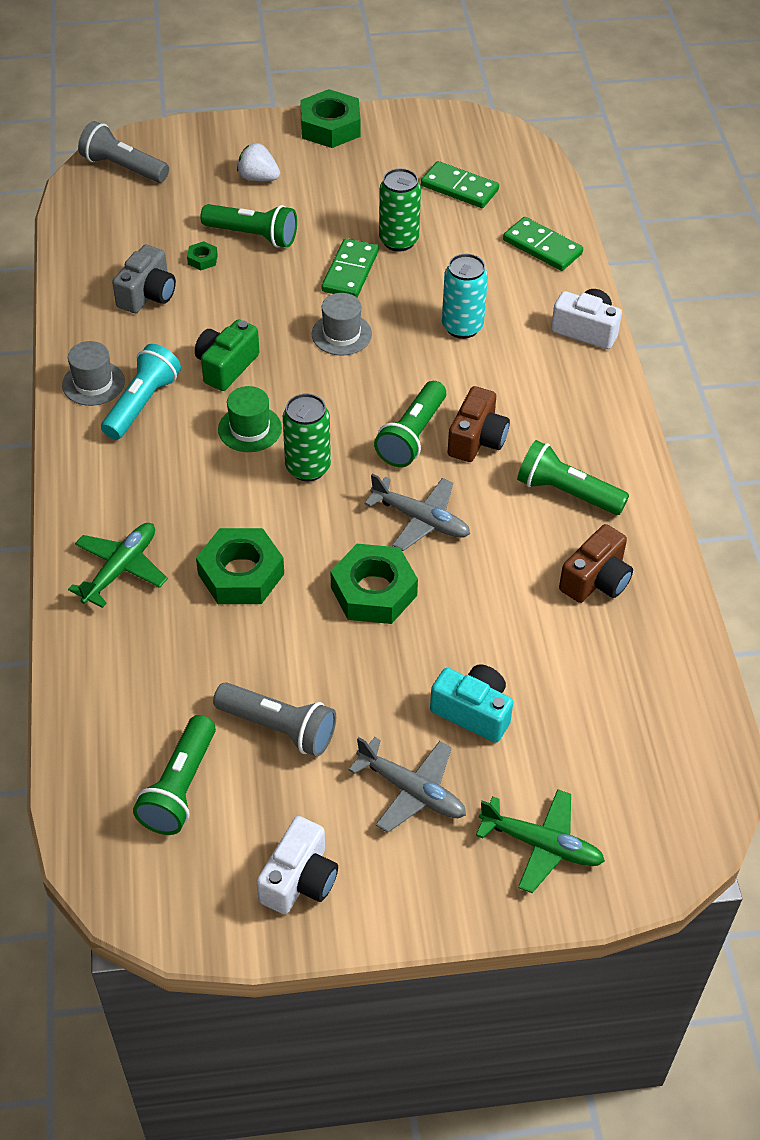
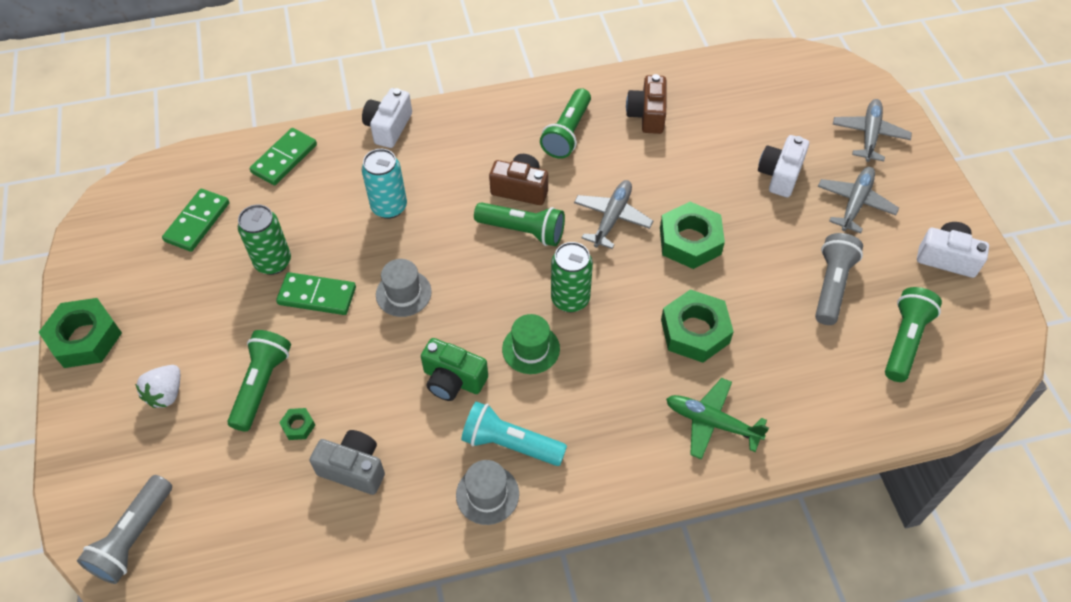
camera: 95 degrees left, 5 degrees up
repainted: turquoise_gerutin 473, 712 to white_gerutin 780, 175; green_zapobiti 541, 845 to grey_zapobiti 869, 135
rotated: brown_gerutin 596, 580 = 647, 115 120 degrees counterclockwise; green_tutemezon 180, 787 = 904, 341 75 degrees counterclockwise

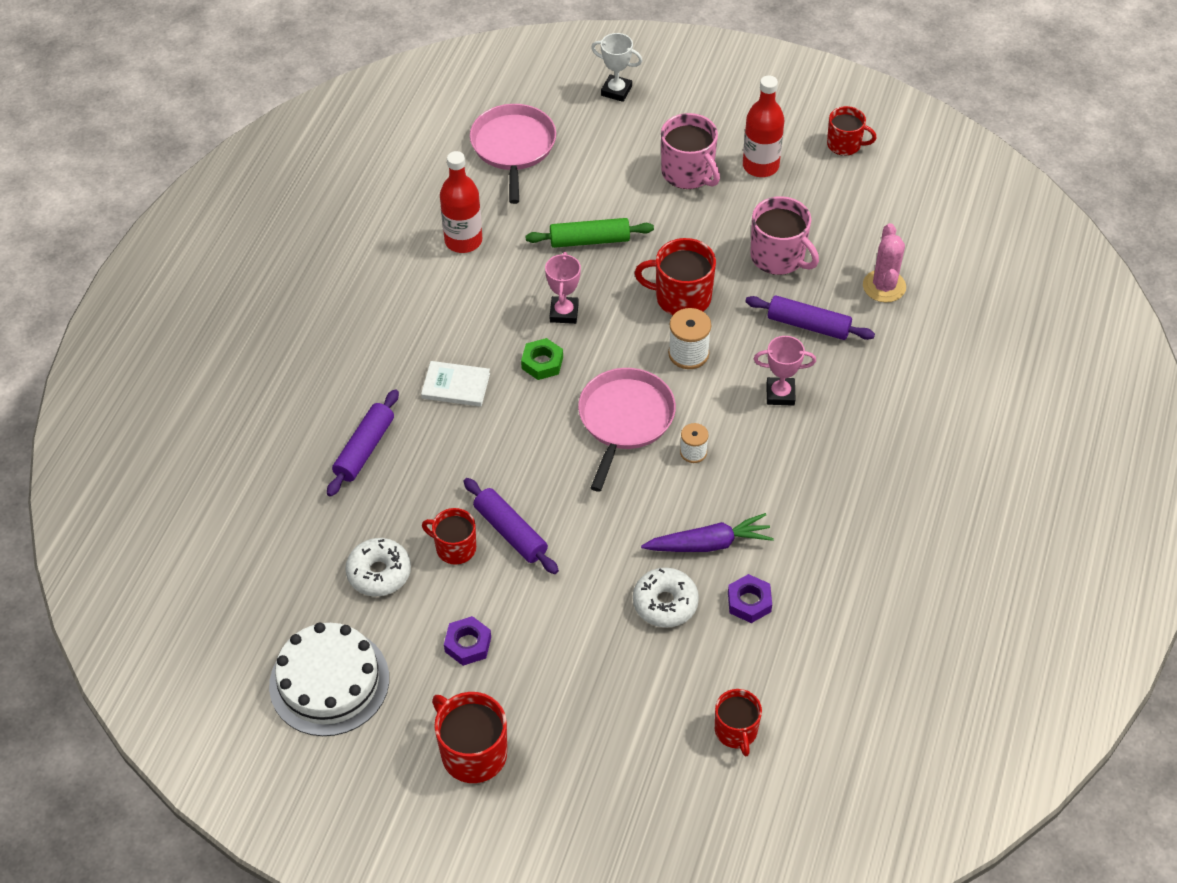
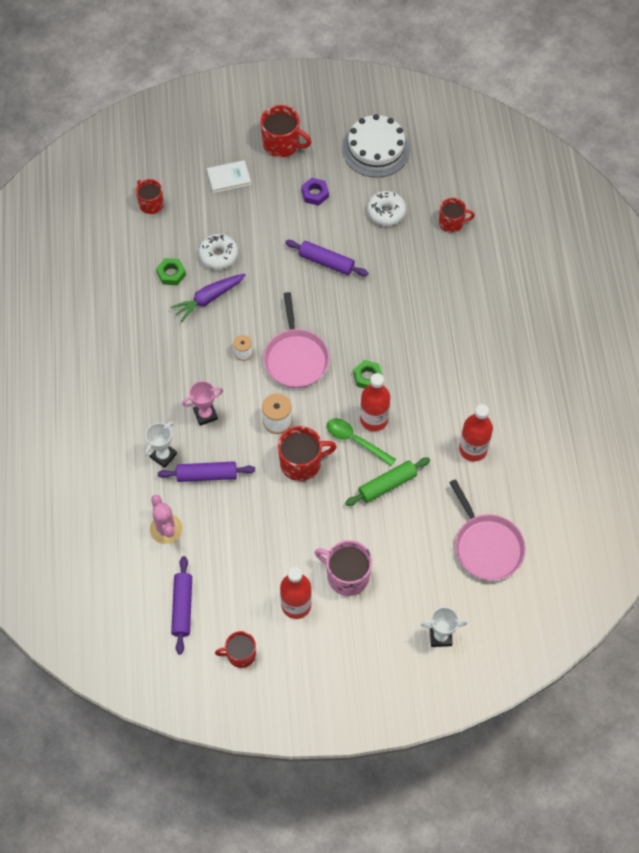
camera: 155 degrees right, 10 degrees up
gone: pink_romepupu 778, 257
new: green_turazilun 355, 440; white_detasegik 163, 455
shifted: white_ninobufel 456, 386 to 229, 177; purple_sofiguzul 364, 449 to 182, 607; red_romepupu 455, 548 to 451, 223
swapped: pink_detasegik 564, 313 to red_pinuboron 374, 419
repainted: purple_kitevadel 749, 602 to green_kitevadel 171, 274

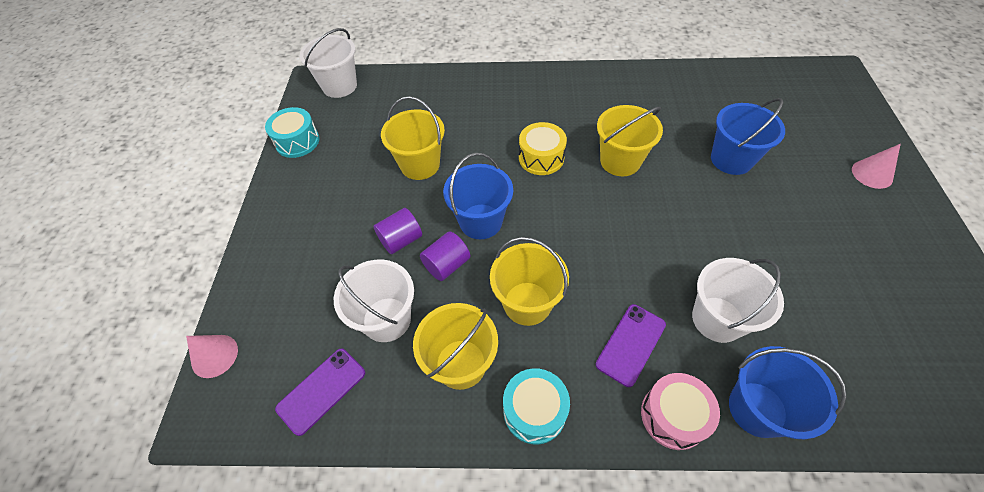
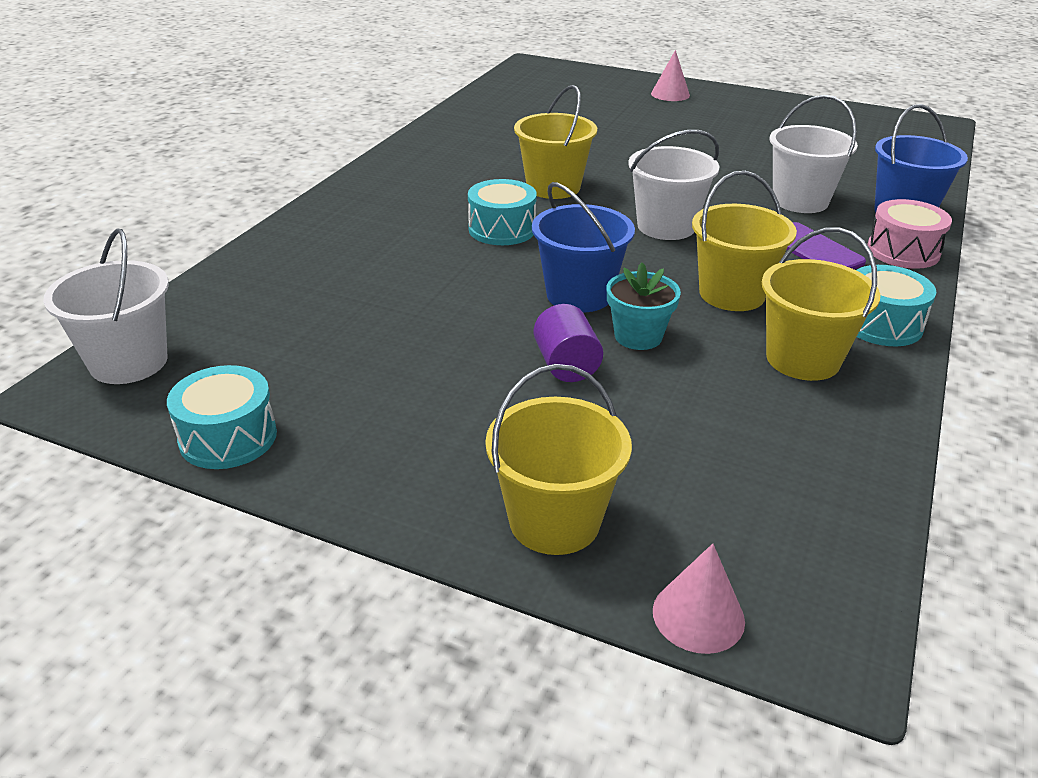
camera: 70 degrees left, 20 degrees down
gone: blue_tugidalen 731, 159; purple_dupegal 321, 390
shifted: yellow_tugidalen 420, 165 to 554, 521; white_tugidalen 386, 319 to 666, 226
swapped: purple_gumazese 447, 265 to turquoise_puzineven 638, 336
repainted: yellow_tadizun 541, 158 to turquoise_tadizun 502, 229

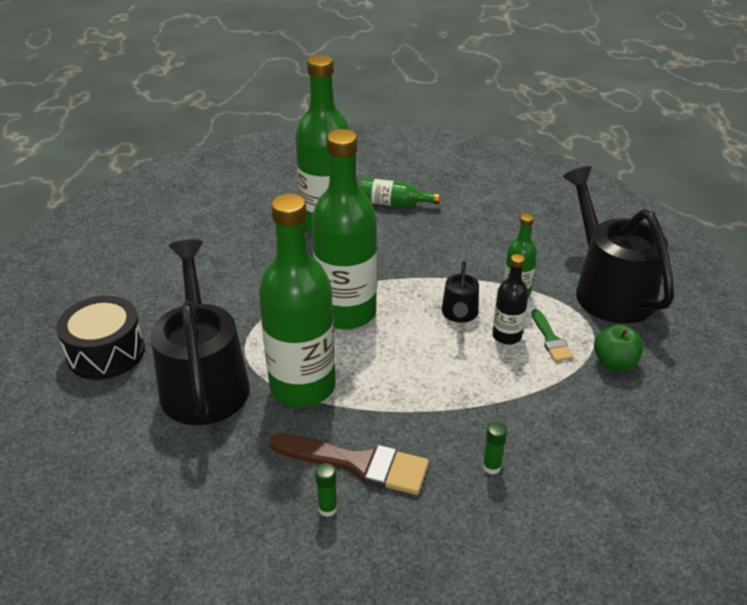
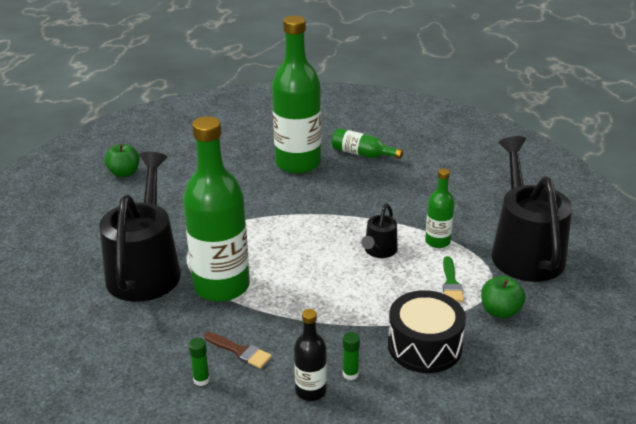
camera: 15 degrees right, 5 degrees down
gone: green_pinuboron 346, 313
new: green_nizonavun 124, 173
shifted: black_pinuboron 506, 336 to 310, 391; black_tadizun 106, 352 to 424, 346
scaled: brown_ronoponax 357, 463 = 240, 351 x0.55

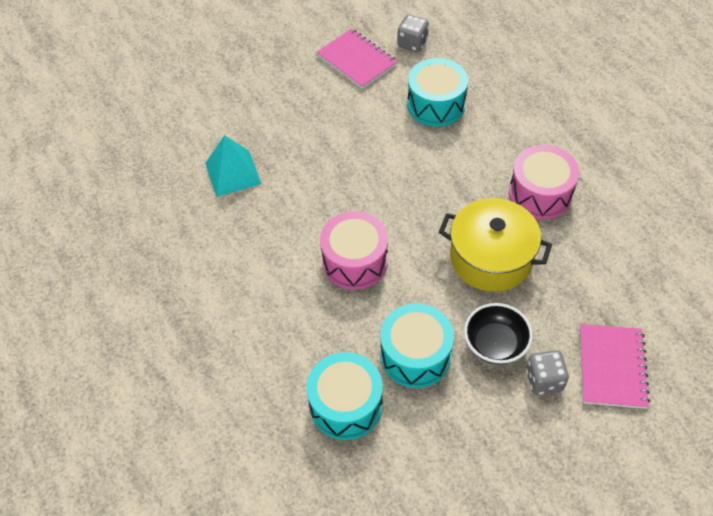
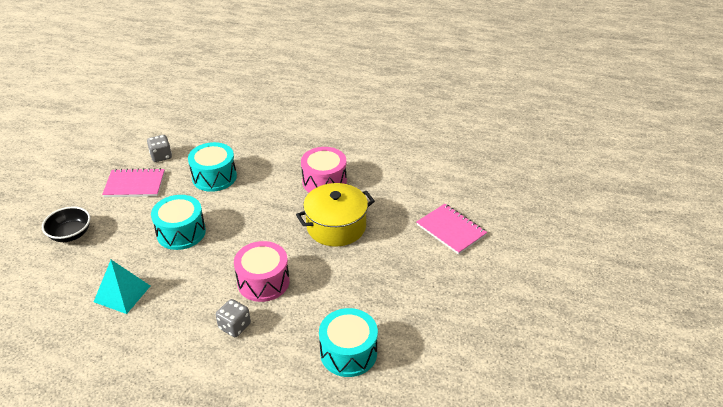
camera: 50 degrees left, 15 degrees down
shifted: turquoise_tadizun 415, 355 to 181, 232; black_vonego 495, 344 to 70, 234; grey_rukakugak 544, 380 to 234, 326

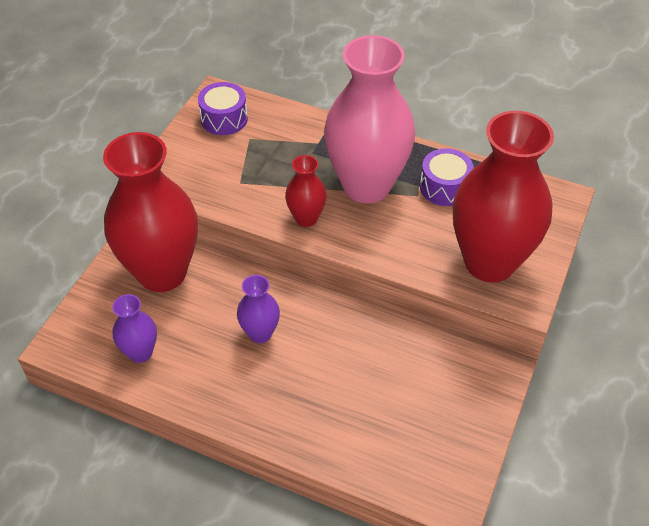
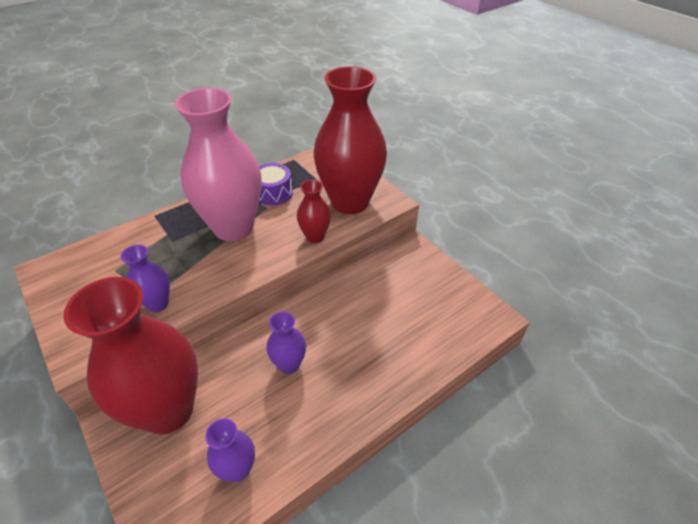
camera: 60 degrees left, 5 degrees down
gone: purple_tadizun 224, 119
new: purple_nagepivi 158, 304
shifted: red_nagepivi 306, 218 to 315, 236

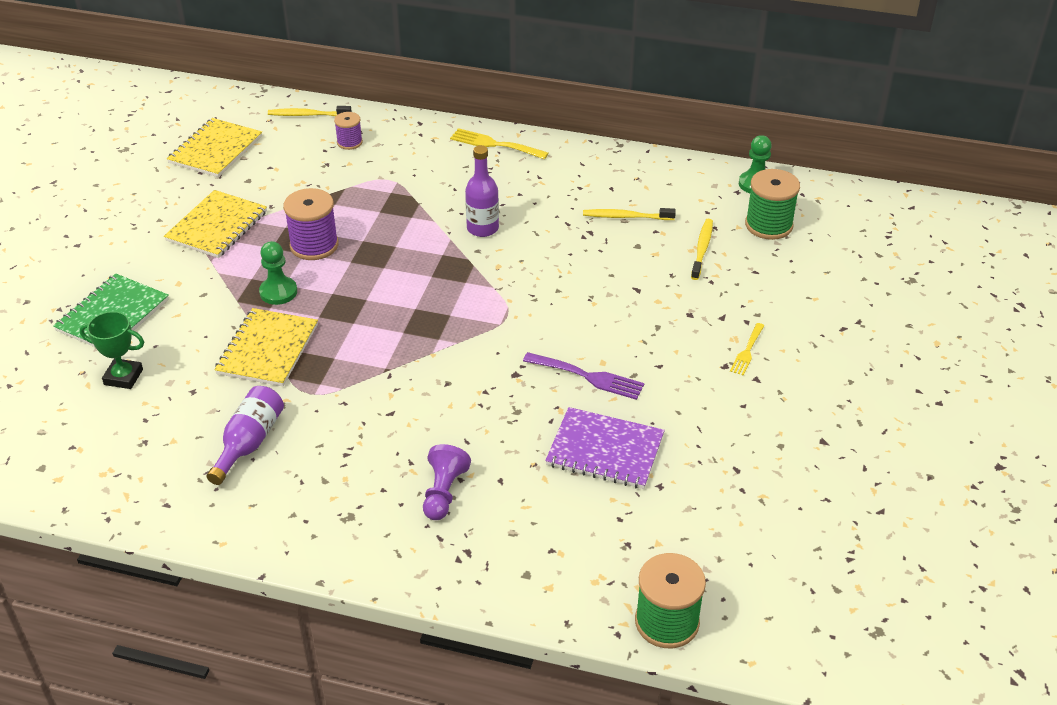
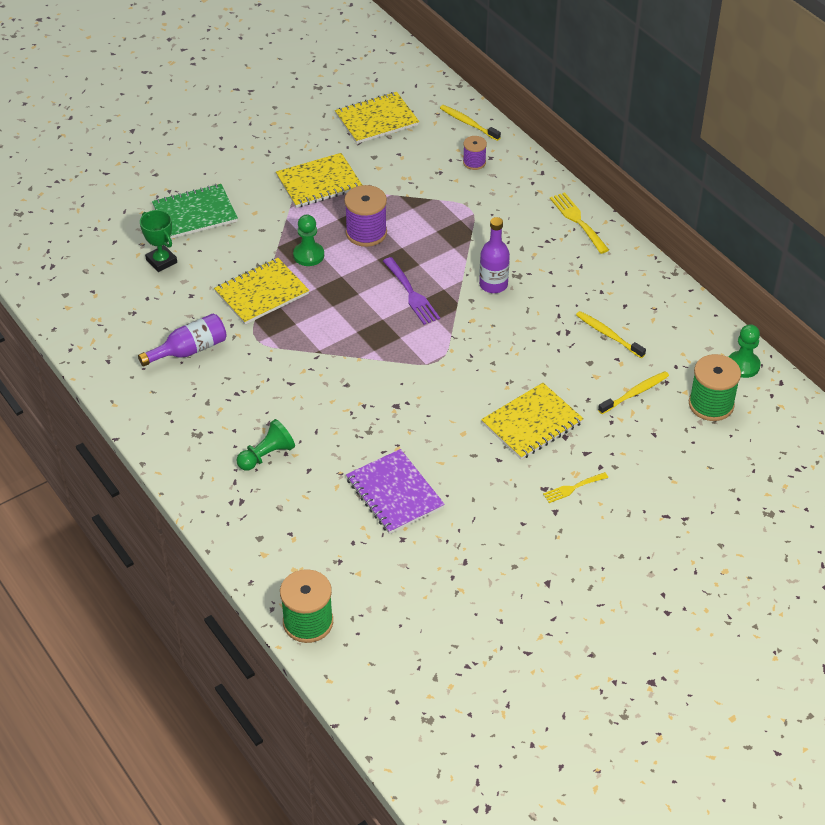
camera: 40 degrees right, 5 degrees up
new: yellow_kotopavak 532, 423
shifted: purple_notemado 588, 377 to 411, 294
repainted: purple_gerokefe 444, 492 to green_gerokefe 267, 455

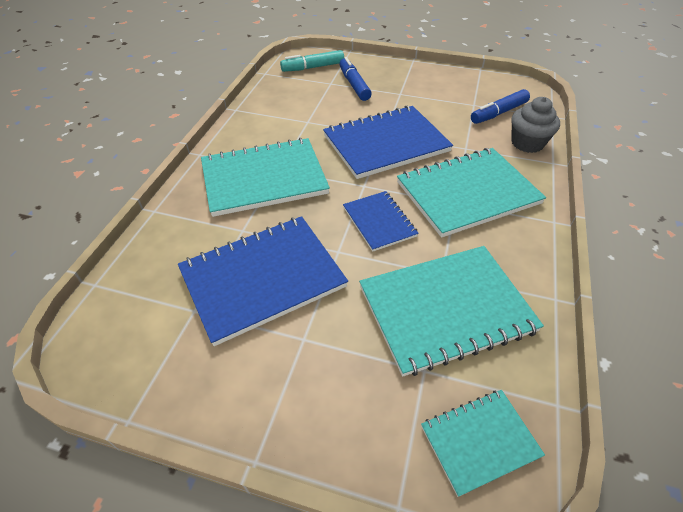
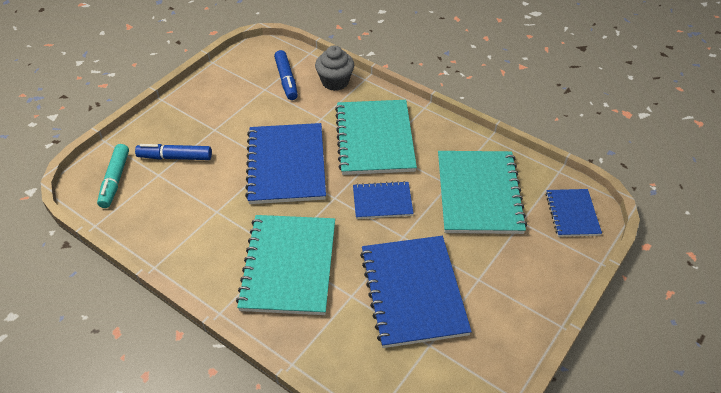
camera: 70 degrees left, 0 degrees up
repainted: turquoise_kotopavak 479, 441 to blue_kotopavak 572, 214

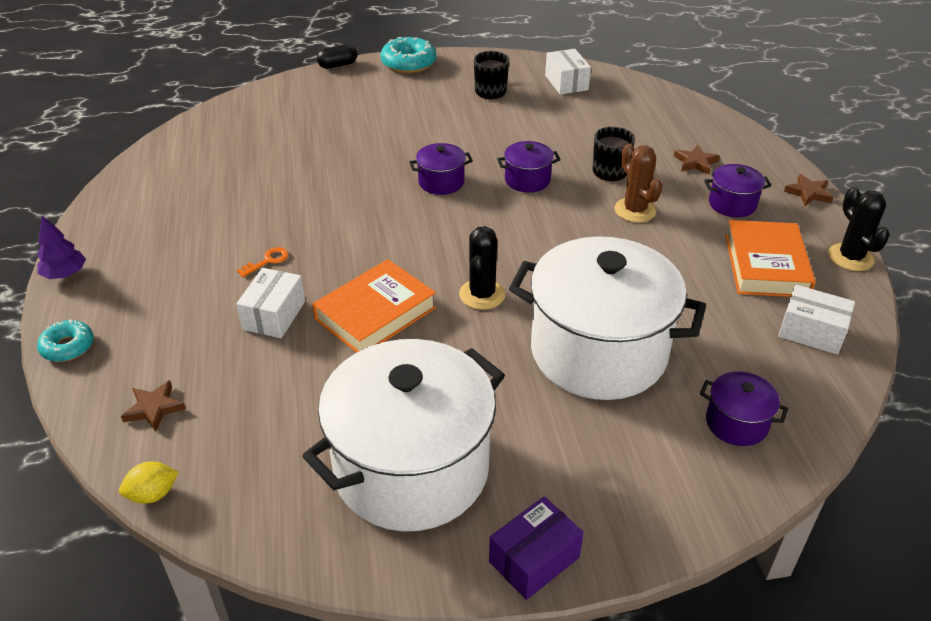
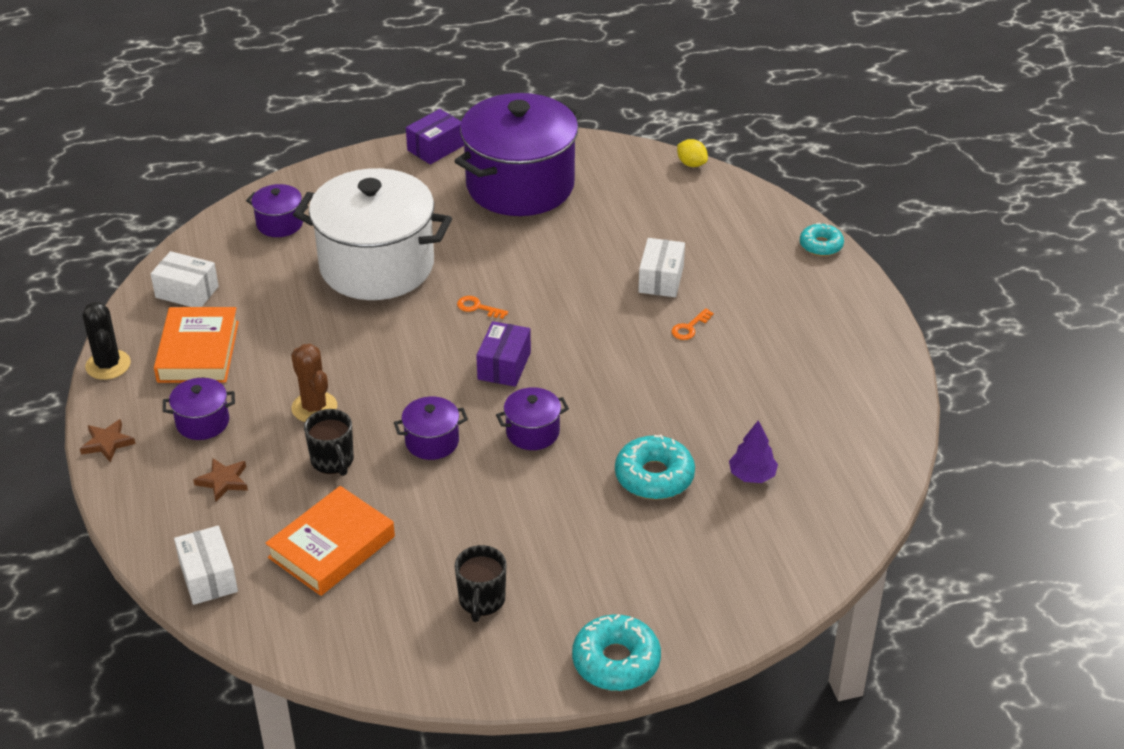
camera: 175 degrees right, 0 degrees up
gone: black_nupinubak 337, 65; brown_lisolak 154, 408
new: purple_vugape 504, 366; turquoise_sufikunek 654, 476
shifted: white_vugape 566, 82 to 208, 577; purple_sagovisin 65, 274 to 752, 475; orange_ninobufel 375, 313 to 332, 547
swapped: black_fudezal 482, 294 to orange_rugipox 477, 307
repainted: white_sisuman 411, 469 to purple_sisuman 520, 185
rotated: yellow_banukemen 153, 494 = 691, 164 75 degrees clockwise

